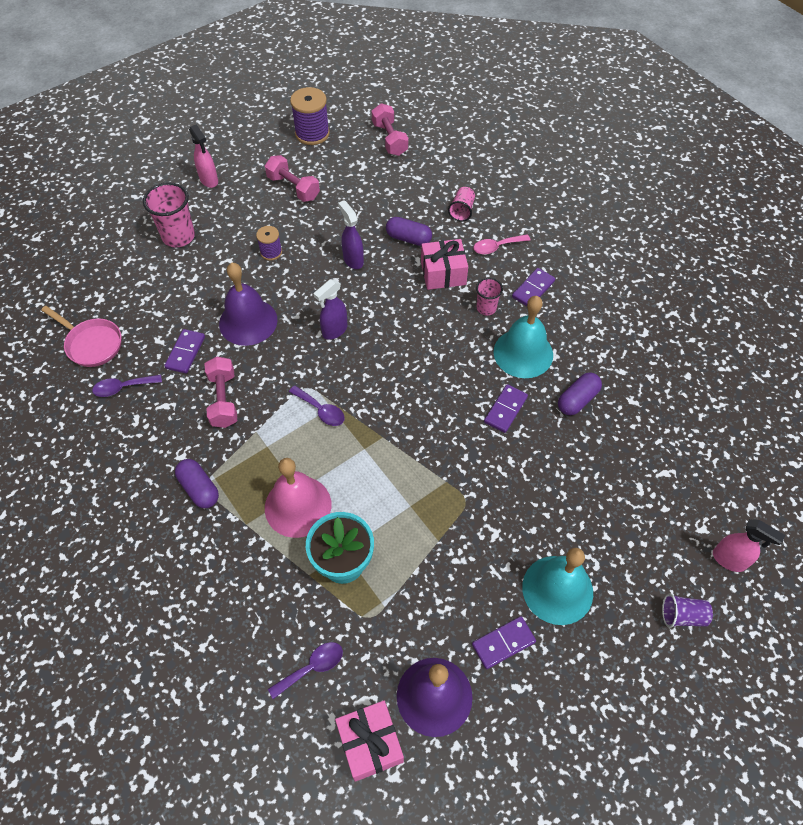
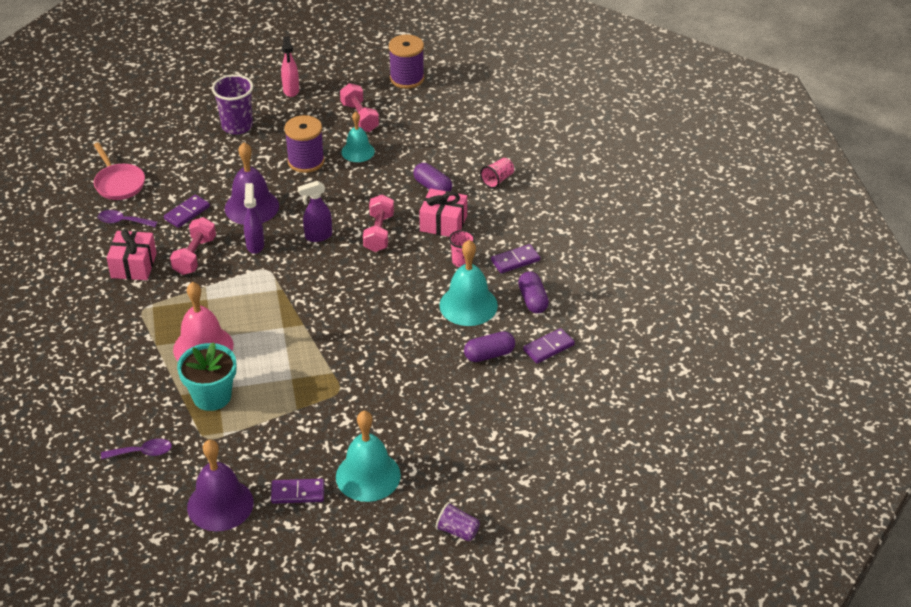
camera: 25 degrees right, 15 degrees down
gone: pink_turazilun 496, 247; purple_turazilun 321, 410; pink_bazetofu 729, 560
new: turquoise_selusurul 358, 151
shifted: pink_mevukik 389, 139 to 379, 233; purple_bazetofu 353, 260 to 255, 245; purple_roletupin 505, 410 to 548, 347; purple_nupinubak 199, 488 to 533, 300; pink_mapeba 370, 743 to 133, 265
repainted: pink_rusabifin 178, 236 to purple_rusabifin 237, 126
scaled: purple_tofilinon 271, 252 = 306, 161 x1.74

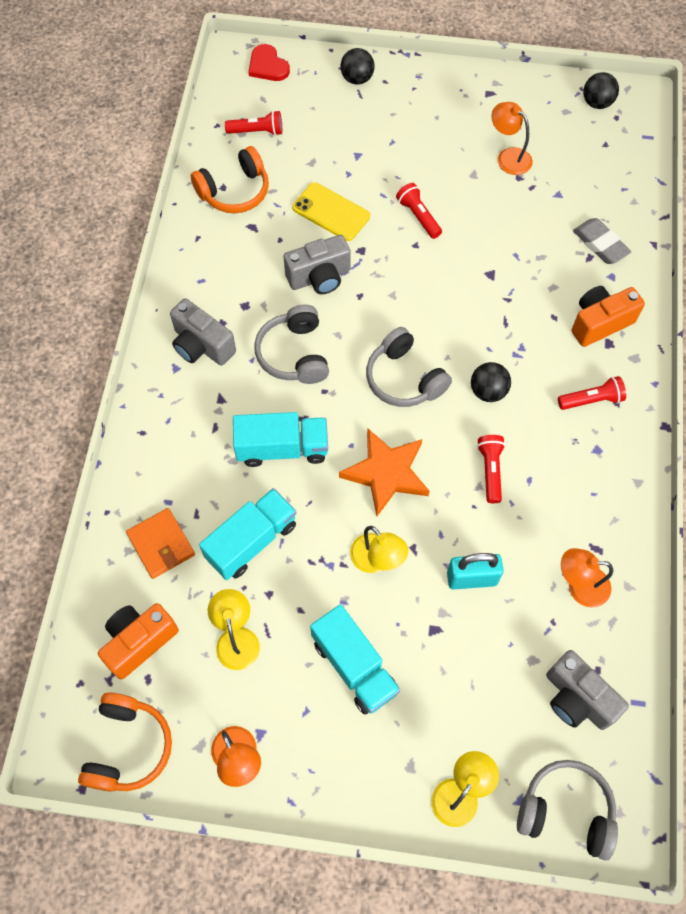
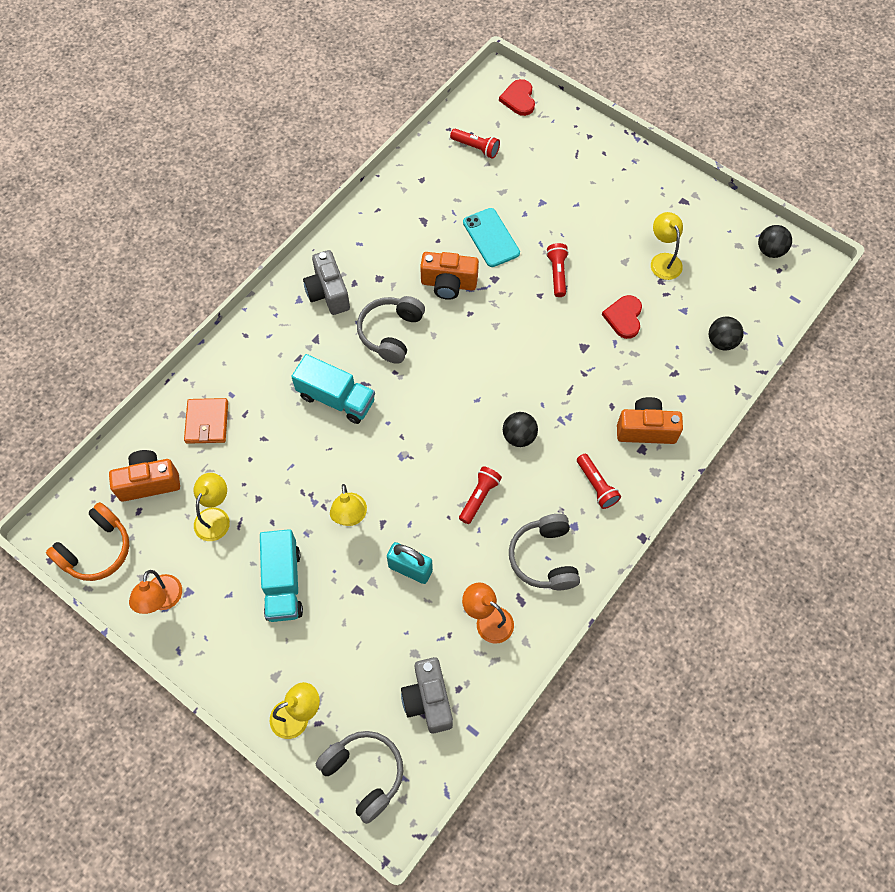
camera: 30 degrees right, 0 degrees up
gone: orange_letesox 234, 191; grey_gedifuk 600, 244; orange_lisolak 386, 473; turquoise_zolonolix 251, 541
new: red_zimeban 624, 317
shifted: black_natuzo 357, 79 to 721, 341; grey_letesox 404, 378 to 544, 558
repainted: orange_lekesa 508, 157 to yellow_lekesa 663, 260; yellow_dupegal 331, 212 to turquoise_dupegal 491, 238; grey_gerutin 319, 277 to orange_gerutin 448, 284
rotated: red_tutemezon 591, 400 = 596, 485 45 degrees clockwise

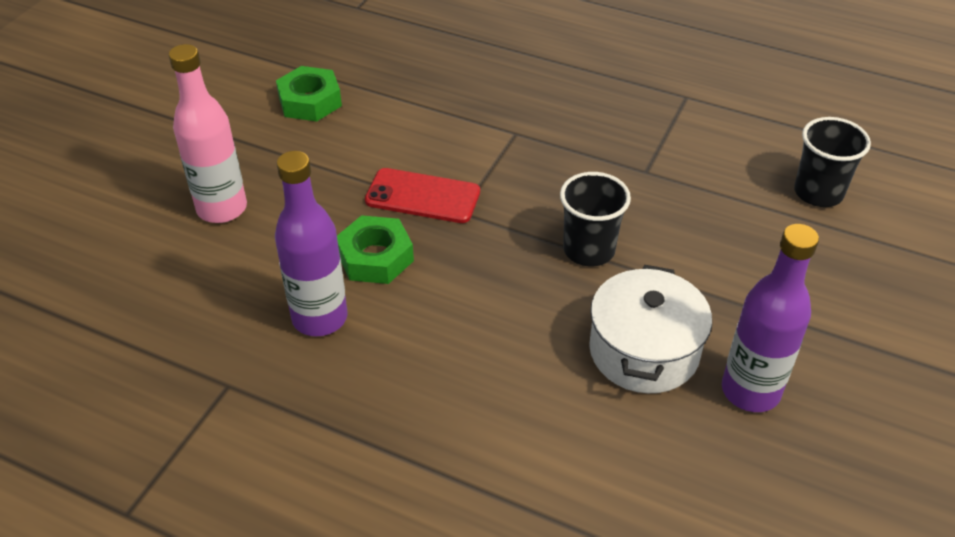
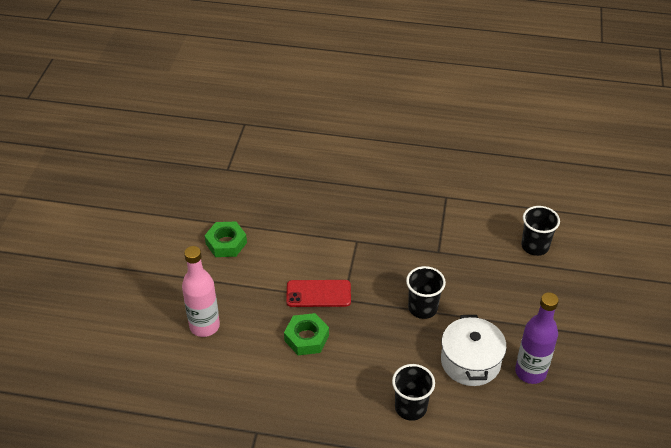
camera: 15 degrees left, 0 degrees up
gone: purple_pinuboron 320, 318
new: black_rusabifin 410, 407

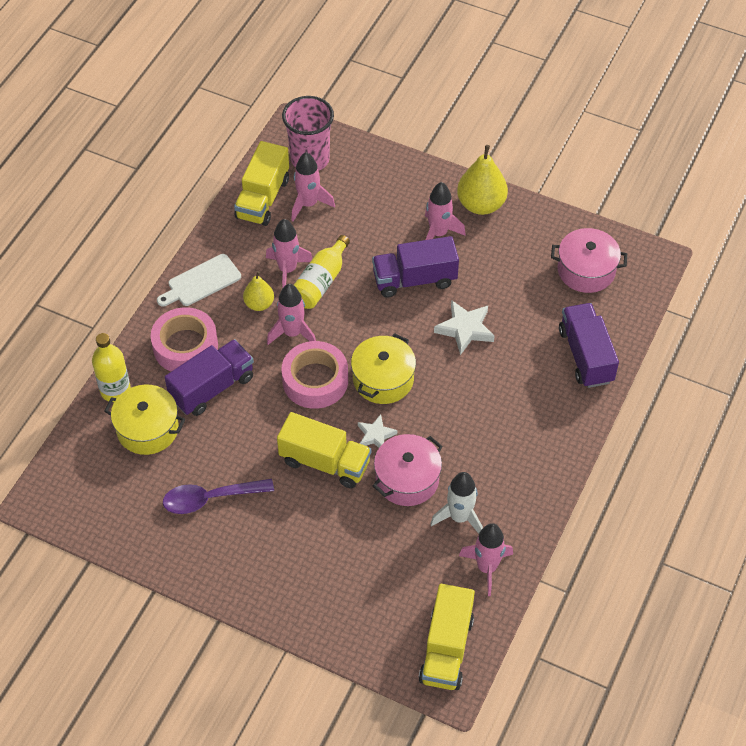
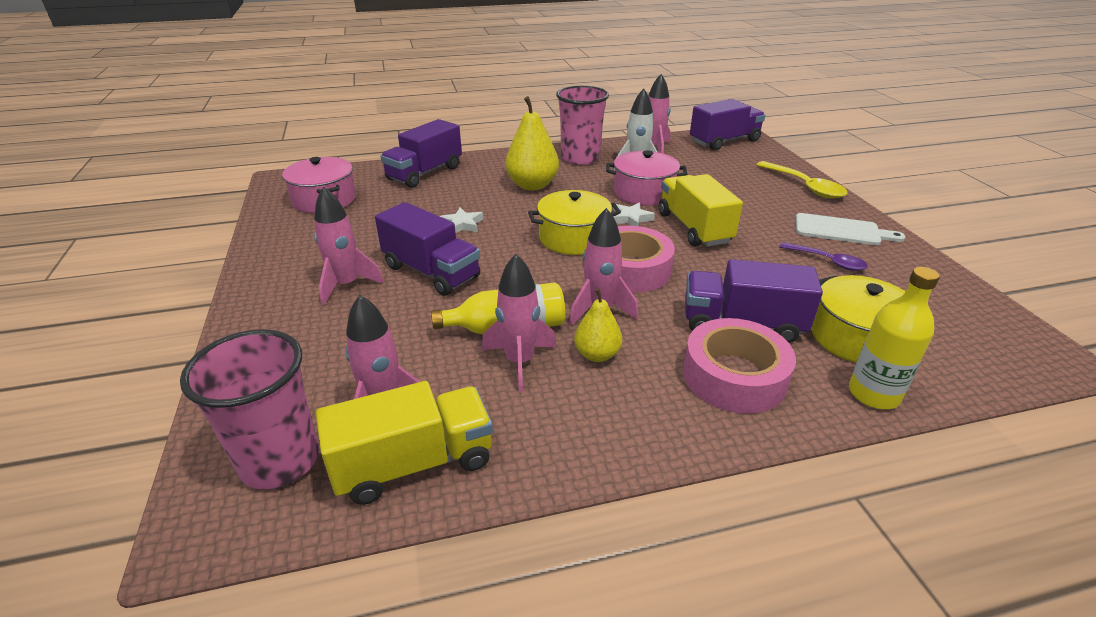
camera: 130 degrees left, 20 degrees down
new: pink_rusabifin 580, 158; yellow_turazilun 804, 186
shifted: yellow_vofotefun 481, 204 to 532, 185; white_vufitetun 201, 282 to 841, 230
repainted: yellow_zolonolix 446, 649 to purple_zolonolix 724, 141
scaled: white_lisolak 465, 329 = 462, 224 x0.64; purple_turazilun 210, 498 = 827, 261 x0.66

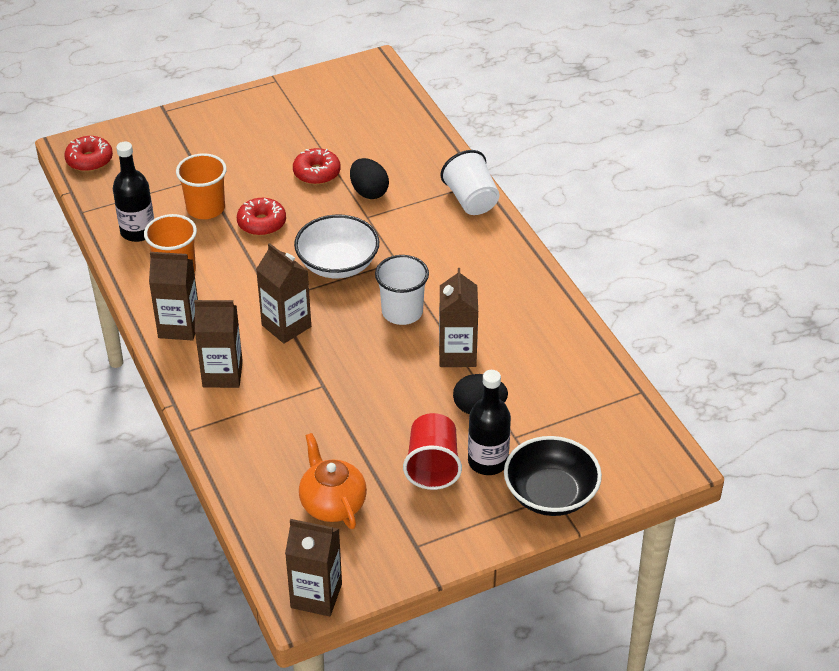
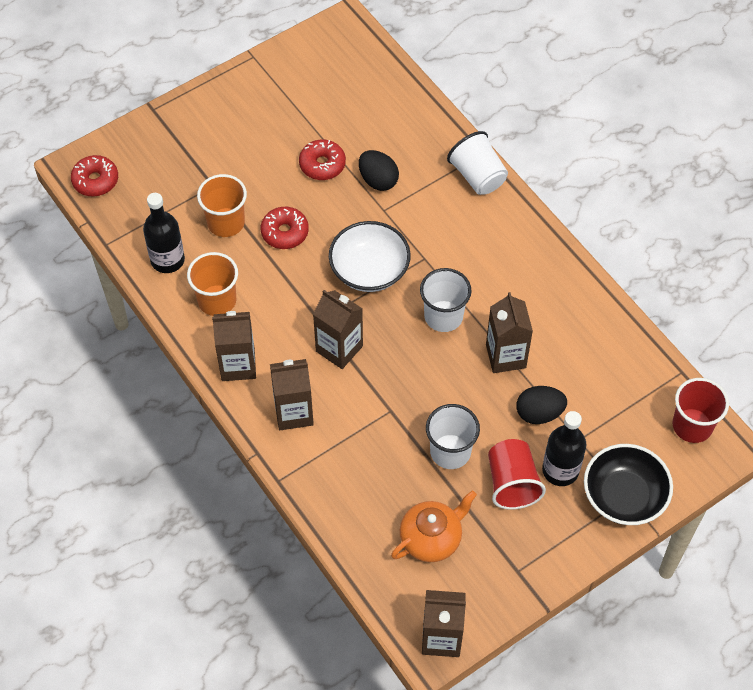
camera: 10 degrees left, 15 degrees up
new: red_rusabifin 692, 425; white_rusabifin 450, 451
rotated: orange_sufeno 332, 504 = 431, 538 90 degrees clockwise

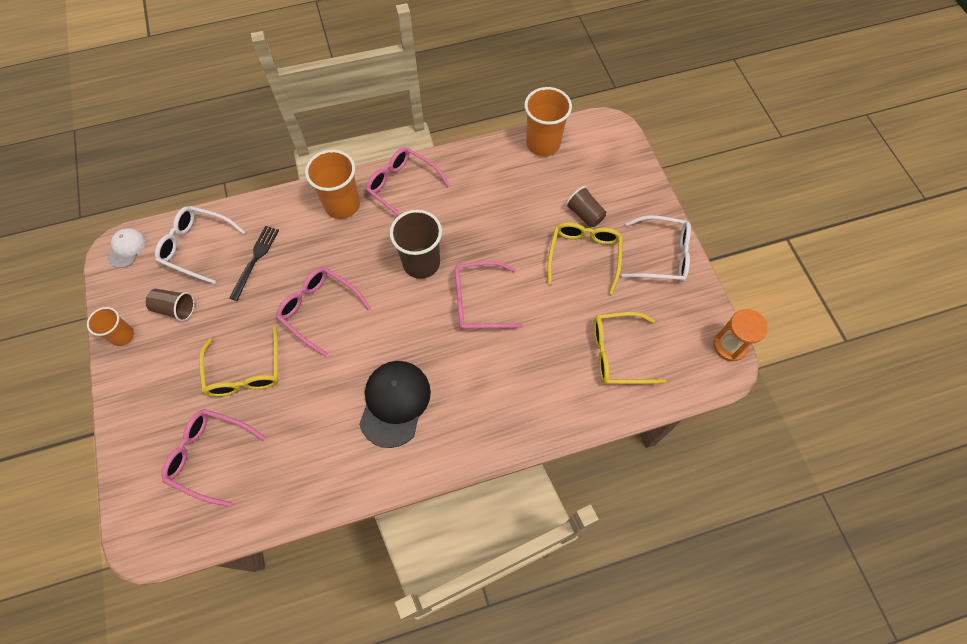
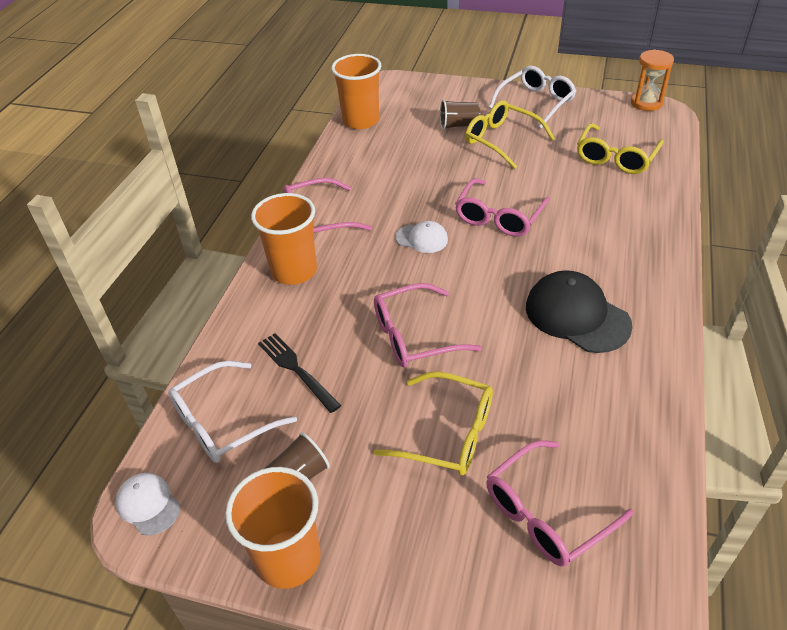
camera: 55 degrees left, 20 degrees down
swapped: brown_rusabifin 421, 263 to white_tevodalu 422, 238
scaled: orange_rusabifin 122, 336 = 288, 558 x1.69

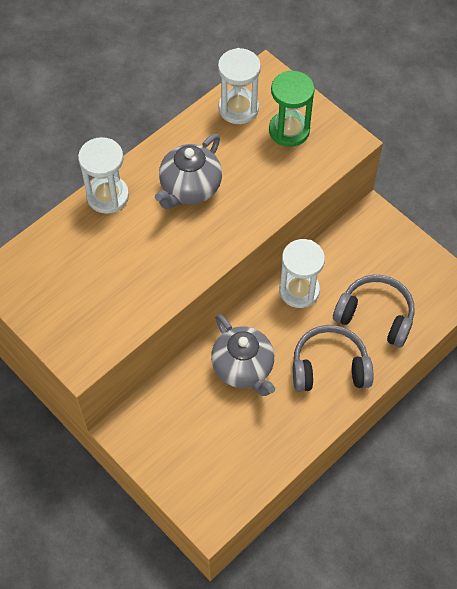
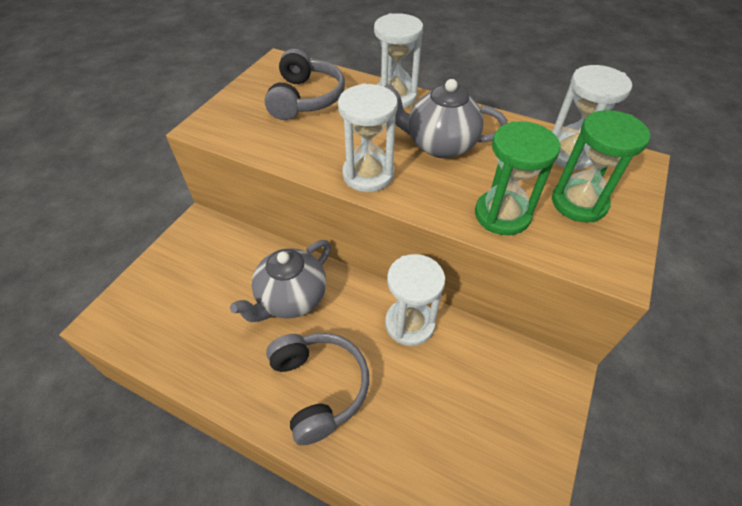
camera: 70 degrees right, 10 degrees down
new: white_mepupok 368, 175; green_mepupok 502, 215
shifted: grey_letesox 375, 316 to 305, 98

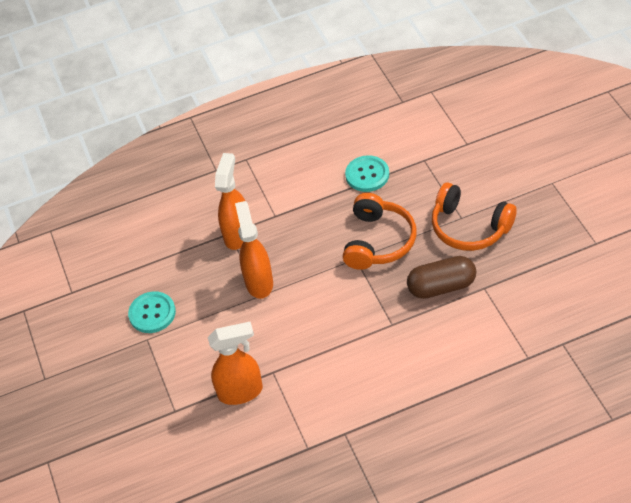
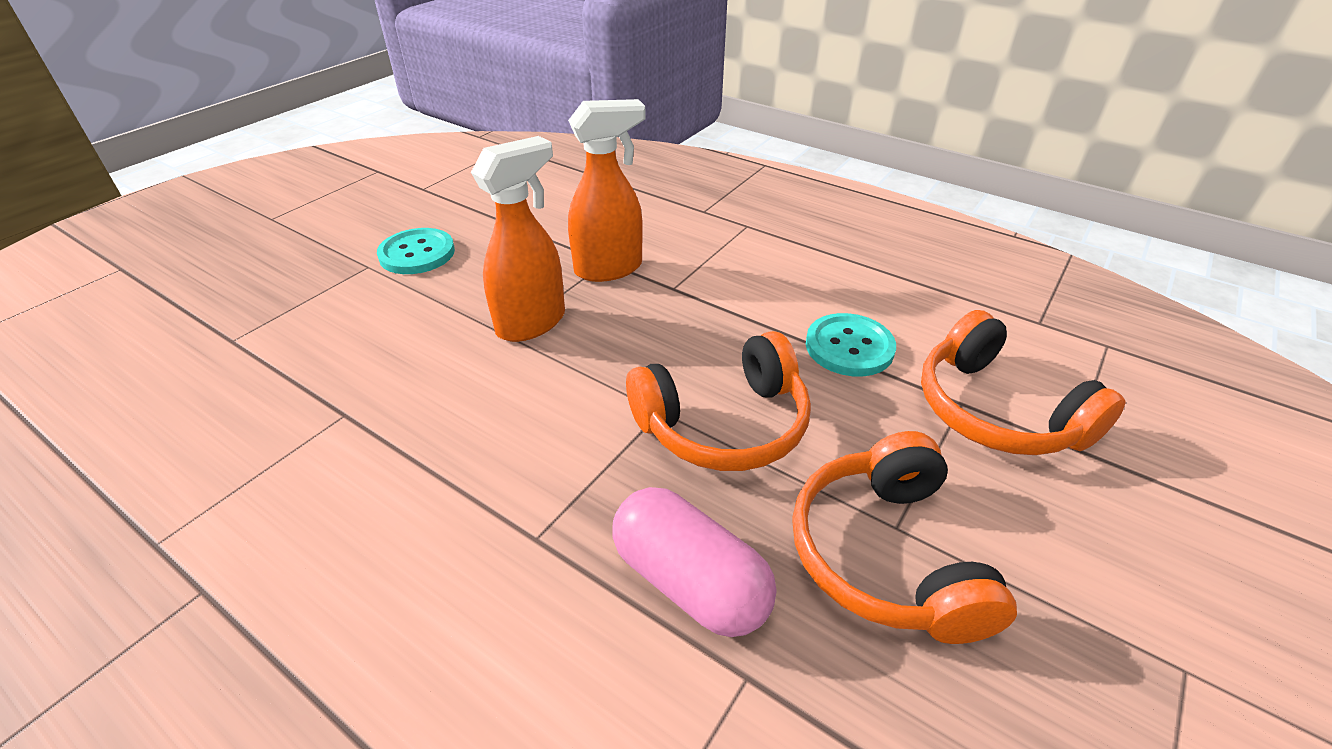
camera: 50 degrees right, 10 degrees down
gone: orange_bazetofu 241, 392
new: orange_letesox 996, 411
repainted: brown_nupinubak 441, 286 to pink_nupinubak 689, 581

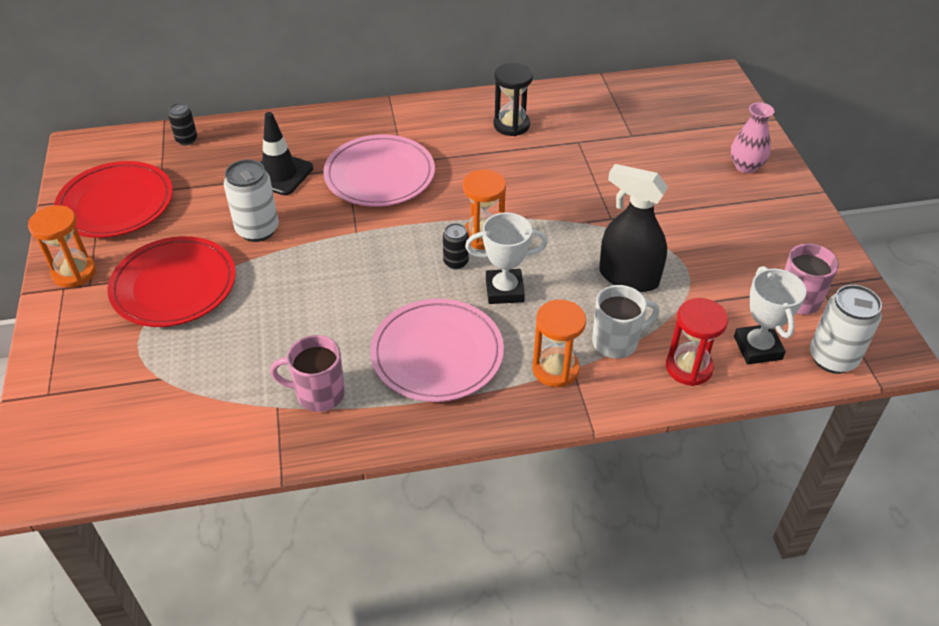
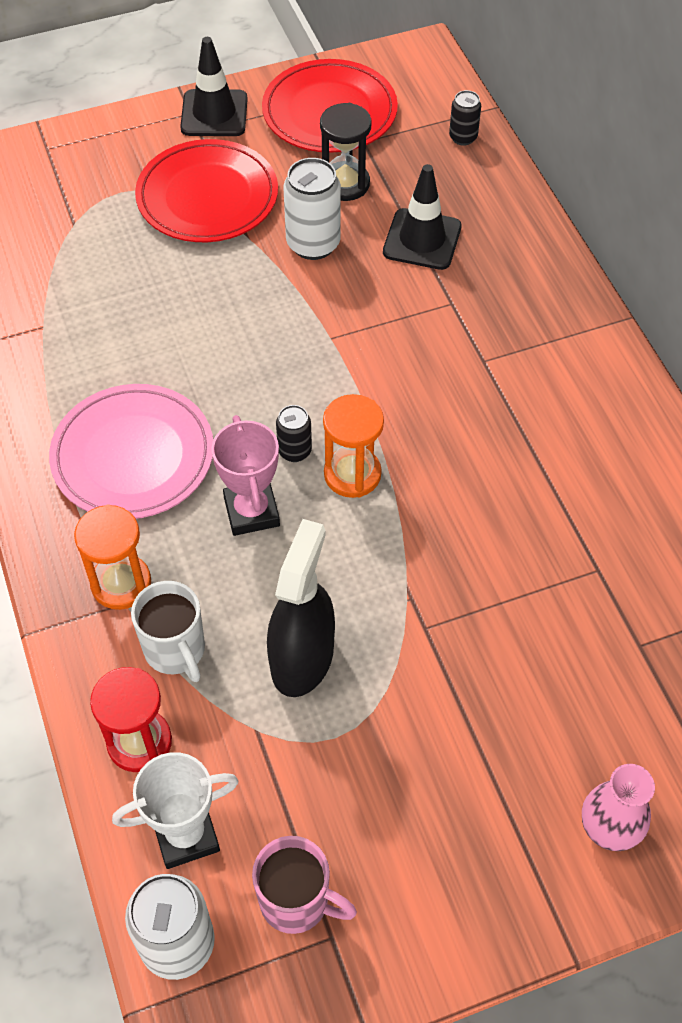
camera: 80 degrees right, 10 degrees up
gone: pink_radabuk 379, 175; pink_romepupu 318, 394
shifted: black_mepupok 511, 125 to 345, 184
swapped: orange_mepupok 74, 272 to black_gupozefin 214, 114
repainted: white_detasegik 504, 290 to pink_detasegik 251, 511

